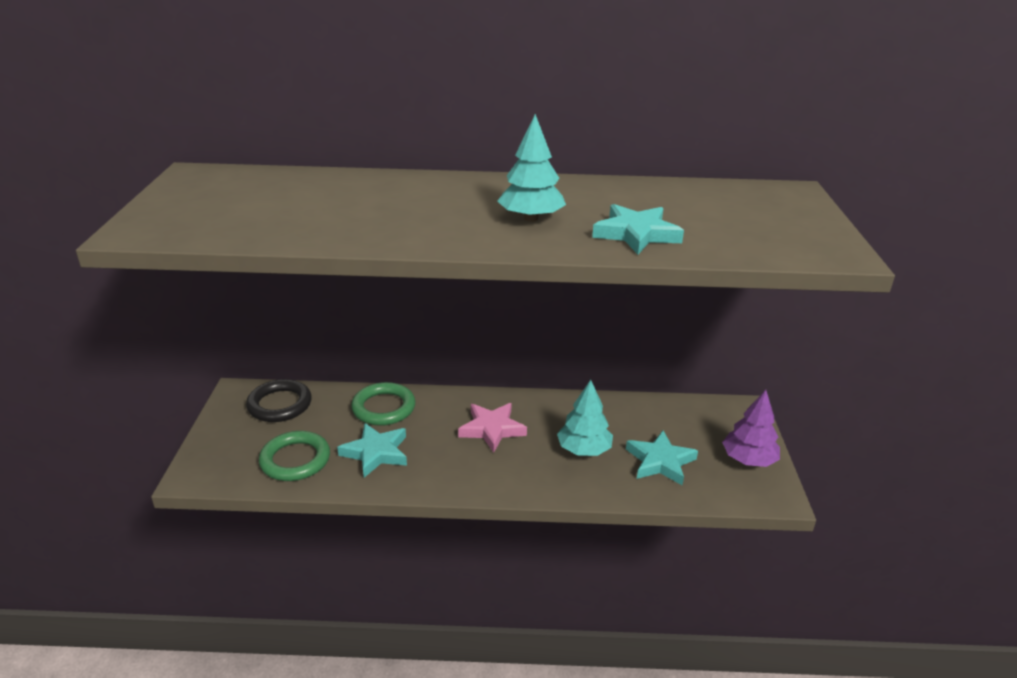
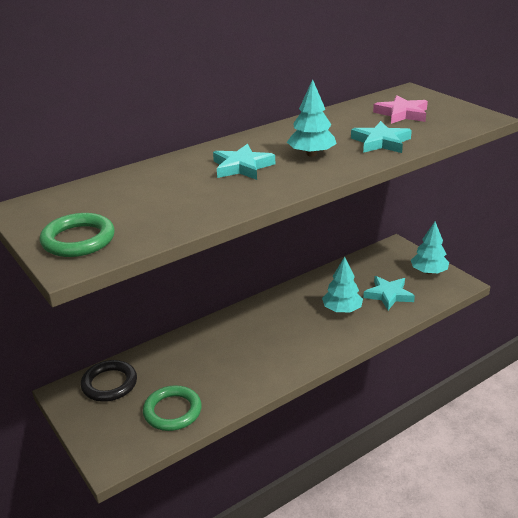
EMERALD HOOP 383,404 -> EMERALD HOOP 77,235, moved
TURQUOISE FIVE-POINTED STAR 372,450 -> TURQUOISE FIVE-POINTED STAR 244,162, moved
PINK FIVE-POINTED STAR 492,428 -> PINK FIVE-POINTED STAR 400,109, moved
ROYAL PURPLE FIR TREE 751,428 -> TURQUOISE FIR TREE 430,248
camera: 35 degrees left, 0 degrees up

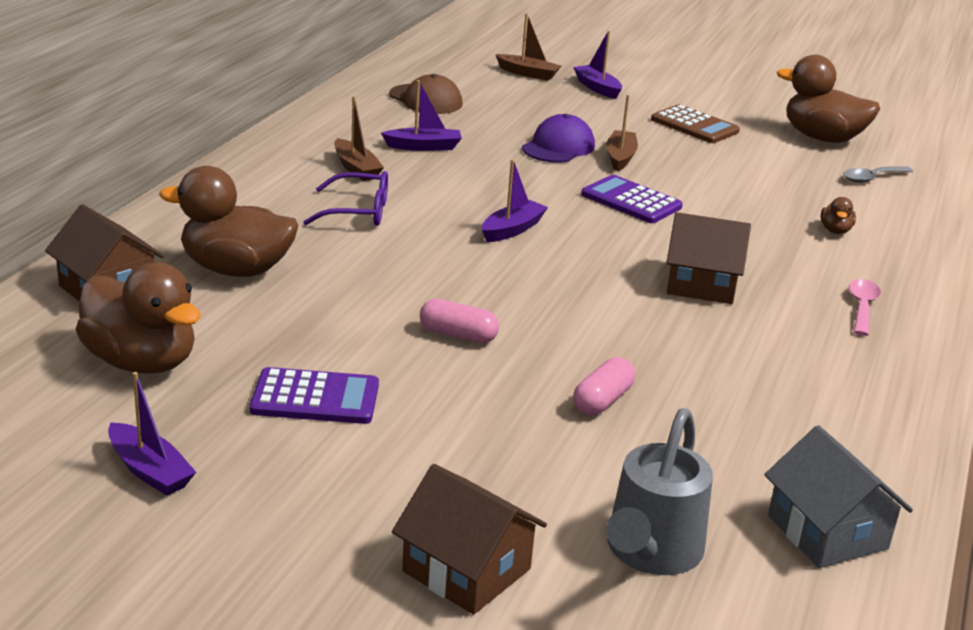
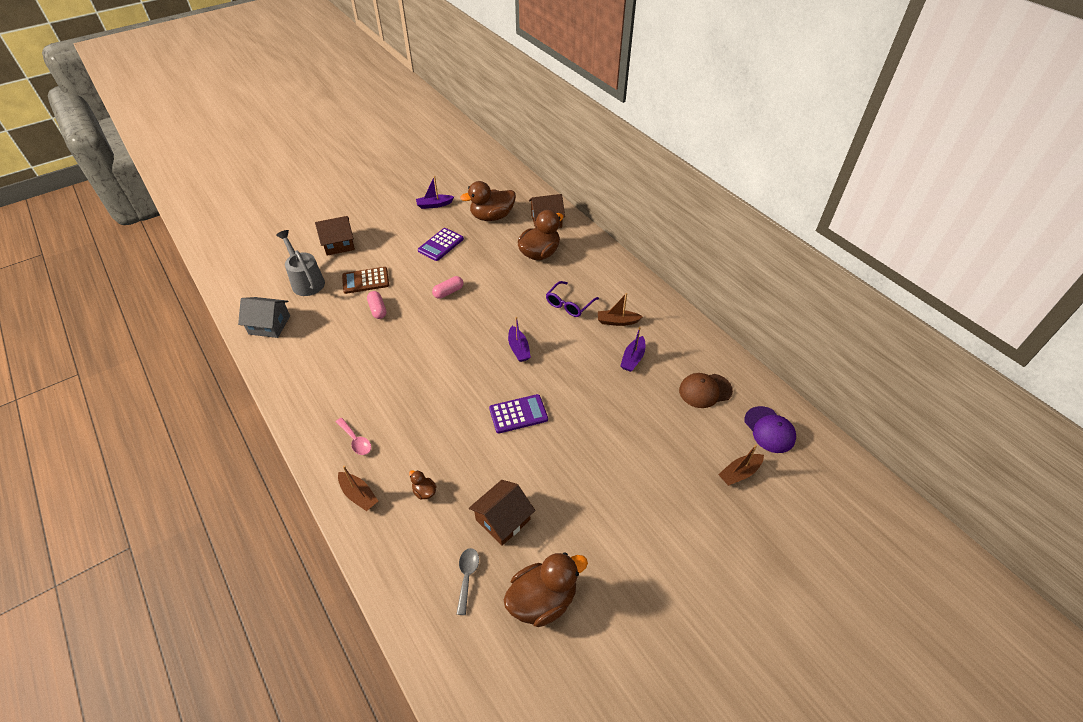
BROWN TOY BOAT 622,133 -> BROWN TOY BOAT 358,488, moved
BROWN ADDING MACHINE 695,123 -> BROWN ADDING MACHINE 365,280, moved
BROWN HOUSE 708,258 -> BROWN HOUSE 502,513, moved
ROYAL PURPLE BASEBALL CAP 558,138 -> ROYAL PURPLE BASEBALL CAP 770,429, moved
ROYAL PURPLE TOY BOAT 597,65 -> none
camera: 125 degrees right, 20 degrees up

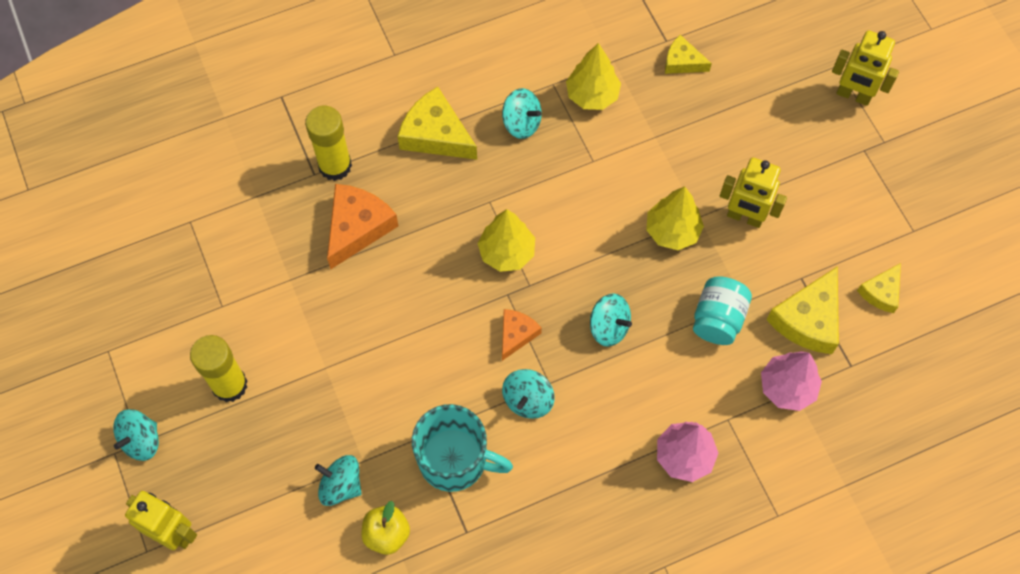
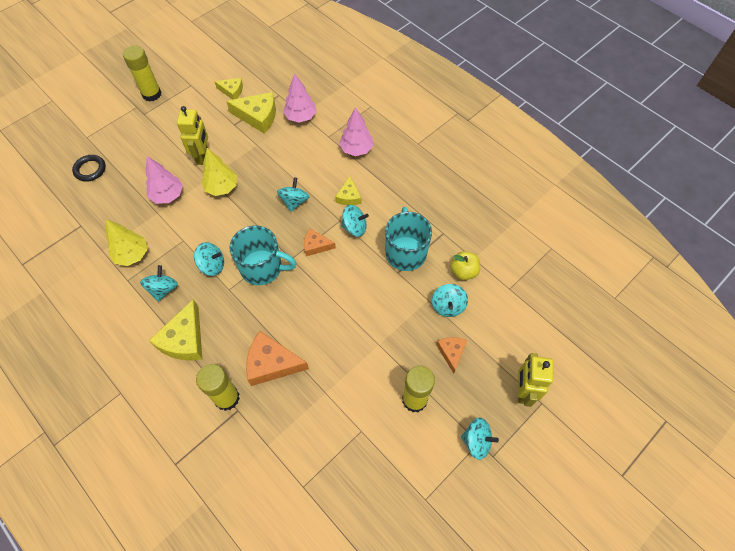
none -> BLACK HOOP 89,168
none -> GOLDEN GLUE STICK 142,73
none -> PINK FIR TREE 164,180
none -> TURQUOISE WHIRLIGIG 209,259
GOLDEN FIR TREE 506,240 -> TURQUOISE MUG 263,255
GOLDEN CHEESE 688,54 -> GOLDEN CHEESE 348,190, moved
none -> BRIGHT ORANGE CHEESE 451,355
TURQUOISE PRESERVE JAR 722,310 -> none
GOLDEN ROBOT FIGURE 865,68 -> none
camera: 110 degrees left, 5 degrees down

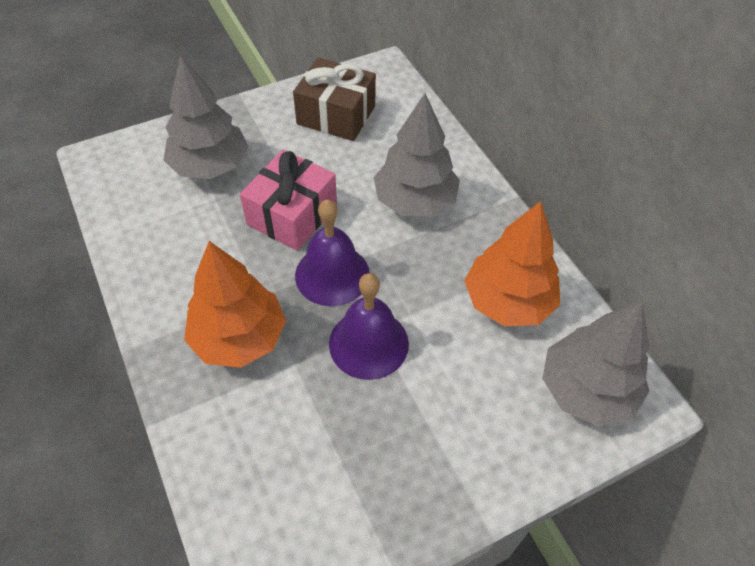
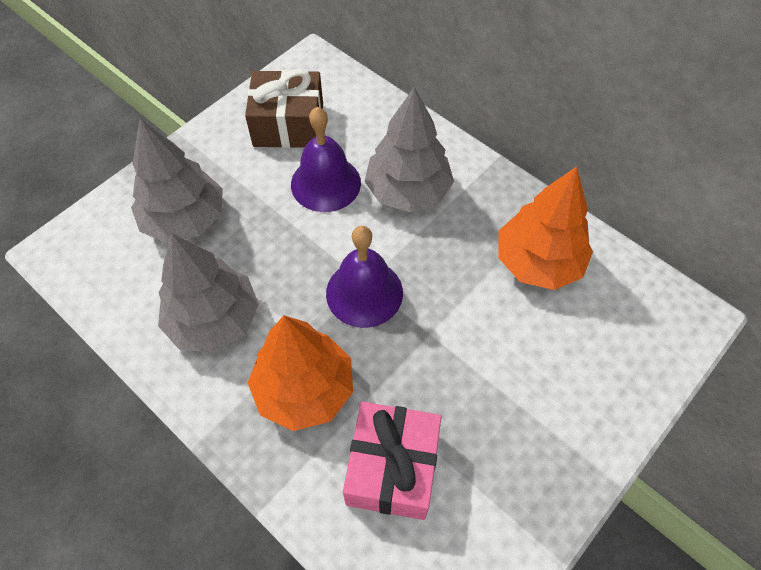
GRAY FIR TREE 596,364 -> GRAY FIR TREE 208,293, moved
ROYAL PURPLE BELL 369,326 -> ROYAL PURPLE BELL 326,159, moved
PINK WRAPPED GIFT 288,200 -> PINK WRAPPED GIFT 392,461, moved
camera: 20 degrees left, 5 degrees up

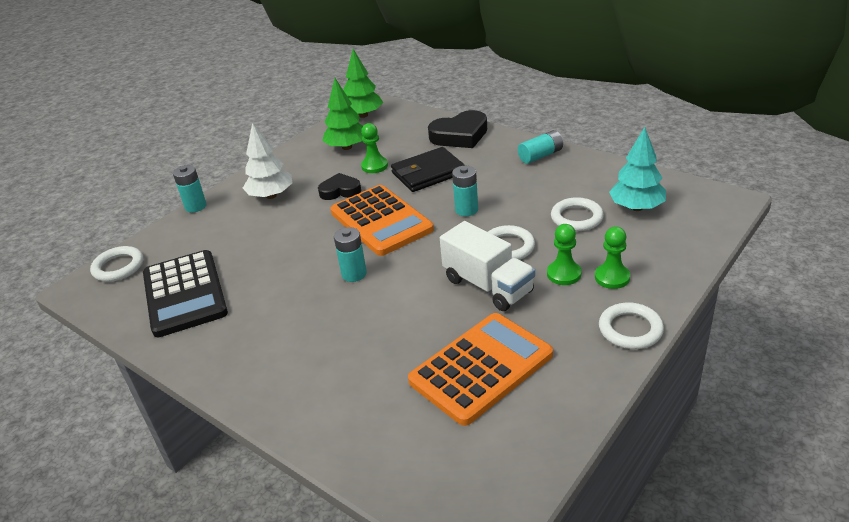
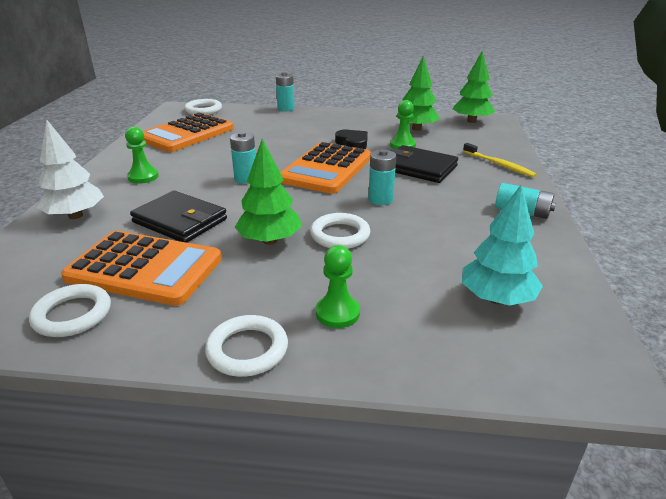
SNOW-WHITE HOOP 577,214 -> SNOW-WHITE HOOP 70,310, moved
SNOW-WHITE FIR TREE 267,161 -> SNOW-WHITE FIR TREE 70,169, moved
EMERALD CHESS PAWN 564,254 -> EMERALD CHESS PAWN 142,155, moved
none -> BLACK BILLFOLD 178,217
BLACK ADDING MACHINE 185,293 -> BRIGHT ORANGE ADDING MACHINE 188,132
SNOW-WHITE LORRY 487,266 -> EMERALD FIR TREE 268,192
BLACK LOVE HEART 457,129 -> GOLDEN TOOTH BRUSH 500,160
camera: 55 degrees right, 5 degrees down

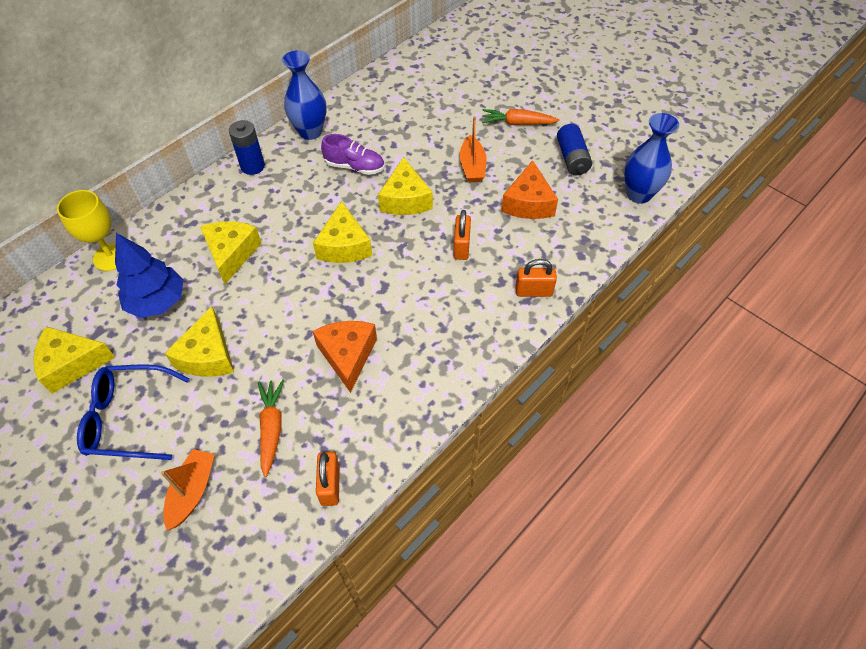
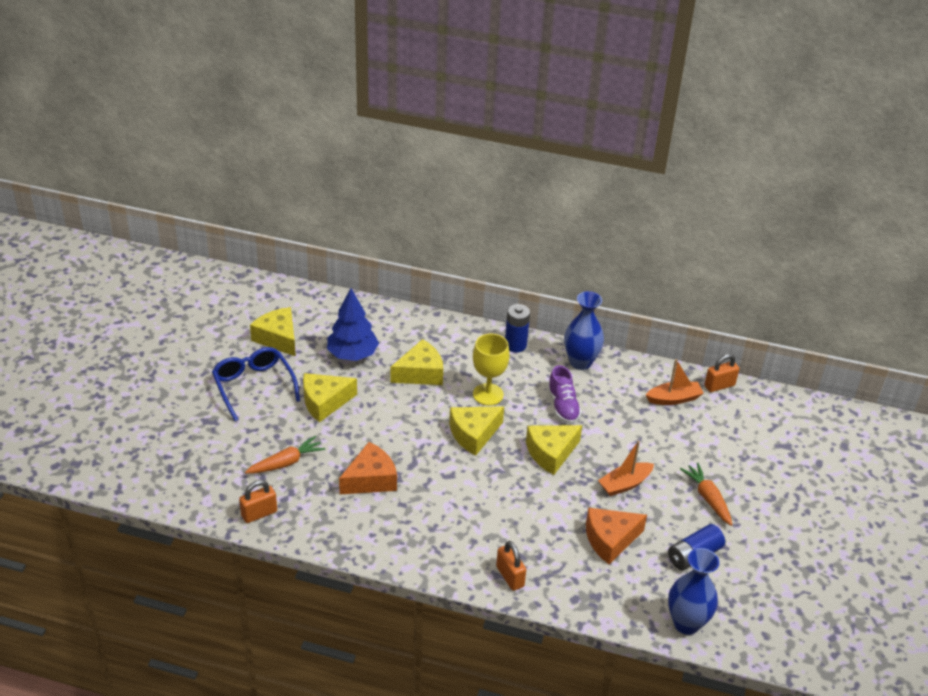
GOLDEN CHALICE 86,230 -> GOLDEN CHALICE 491,370, moved
BRIGHT ORANGE TOY BOAT 188,490 -> BRIGHT ORANGE TOY BOAT 675,382, moved
BRIGHT ORANGE PADLOCK 462,235 -> BRIGHT ORANGE PADLOCK 721,373, moved
camera: 60 degrees right, 15 degrees down

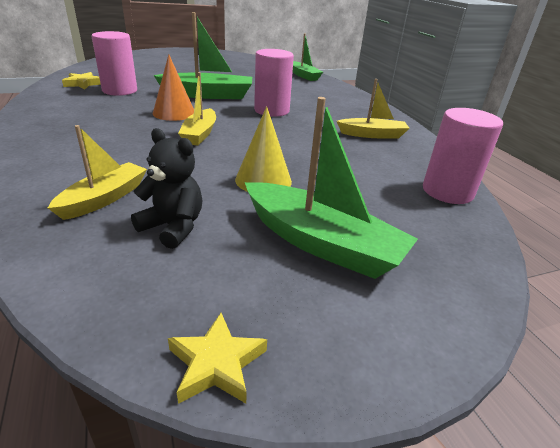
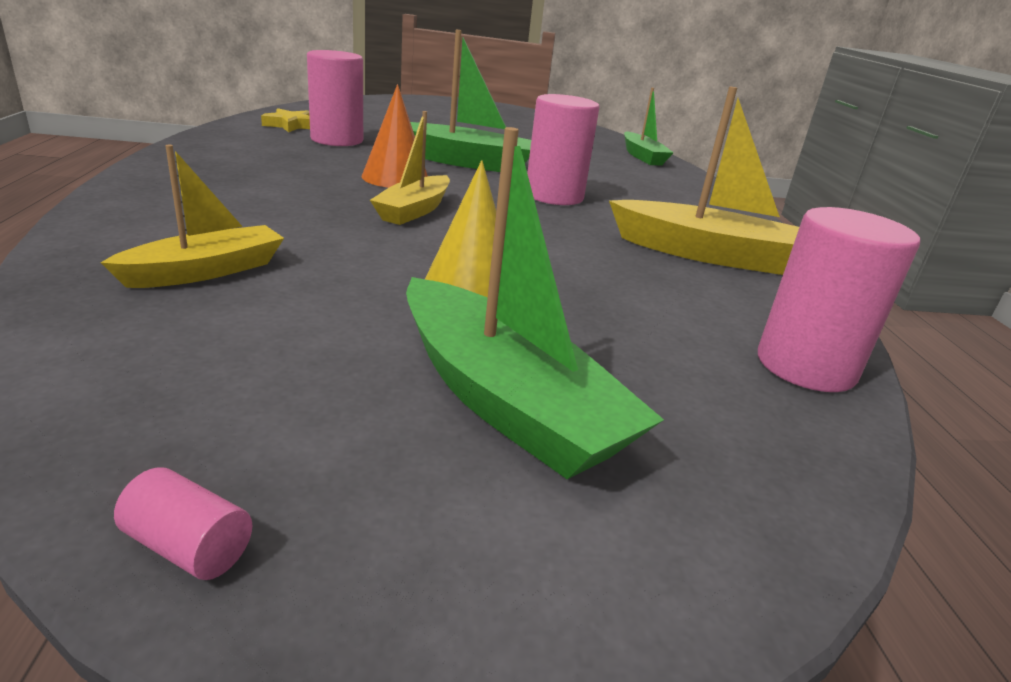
GOLDEN FIVE-POINTED STAR 217,358 -> PINK CYLINDER SHAPE 183,523
GOLDEN TOY BOAT 373,109 -> GOLDEN TOY BOAT 704,181, x1.60
BLACK TEDDY BEAR 166,188 -> none
camera: 15 degrees right, 5 degrees down

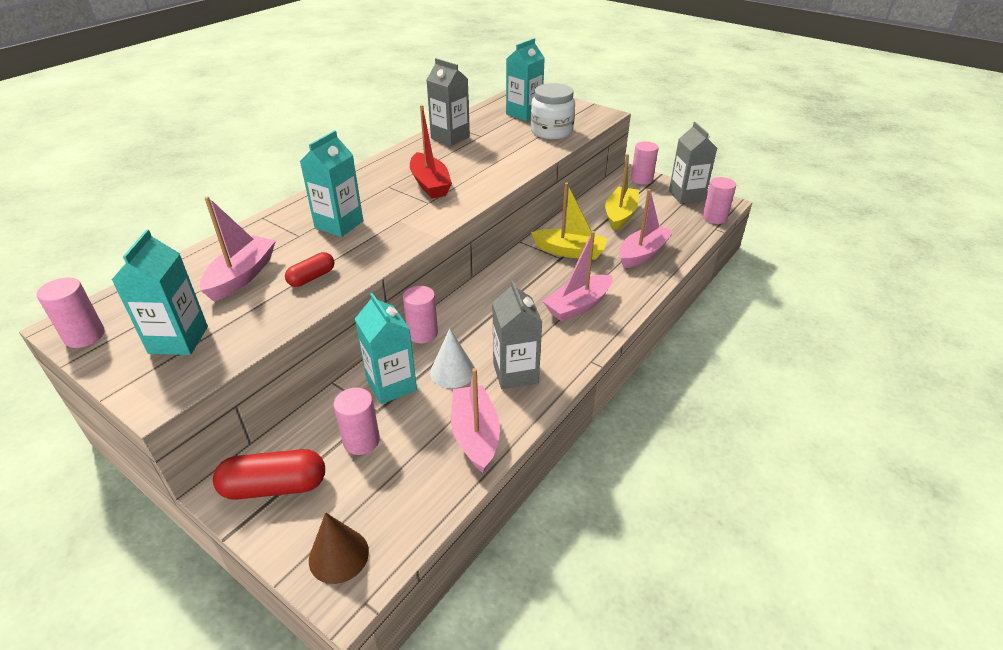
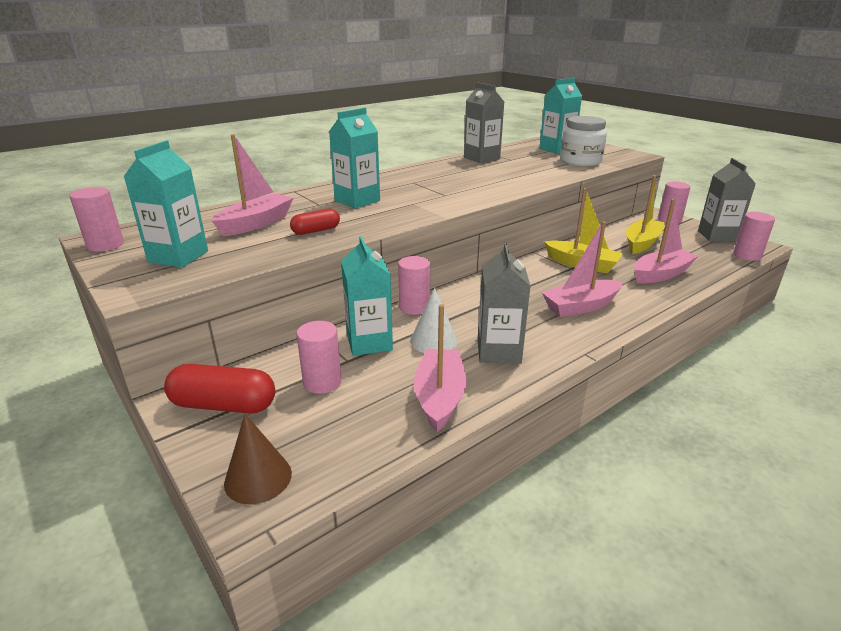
CRIMSON TOY BOAT 431,152 -> none
camera: 15 degrees right, 10 degrees down

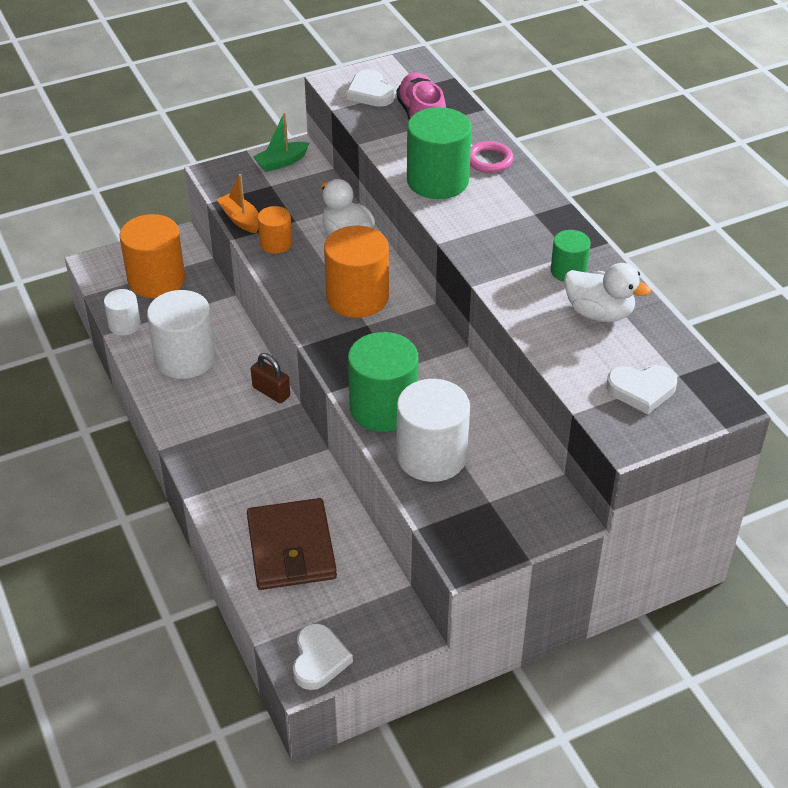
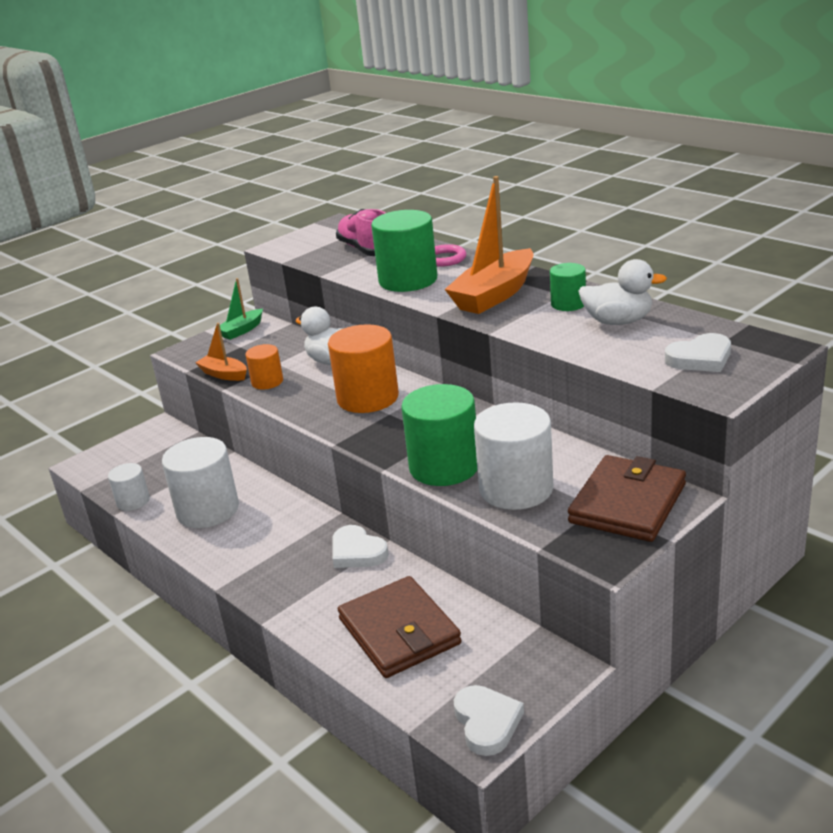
SNOW-WHITE LOVE HEART 370,88 -> SNOW-WHITE LOVE HEART 361,546, moved
none -> BRIGHT ORANGE TOY BOAT 489,245
none -> BROWN BILLFOLD 627,498
BRIGHT ORANGE CYLINDER SHAPE 152,256 -> none
BROWN PADLOCK 270,378 -> none
camera: 15 degrees left, 15 degrees down

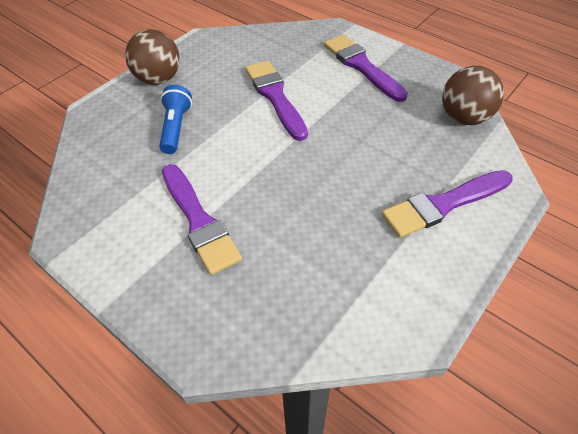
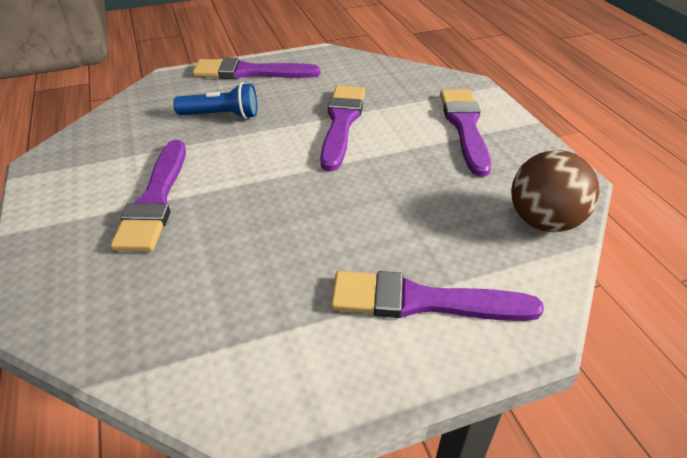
BLUE TORCH 175,119 -> BLUE TORCH 215,101, 60 degrees clockwise
BROWN SPHERE 152,57 -> ROYAL PURPLE PAINT BRUSH 256,68
camera: 30 degrees right, 10 degrees down

